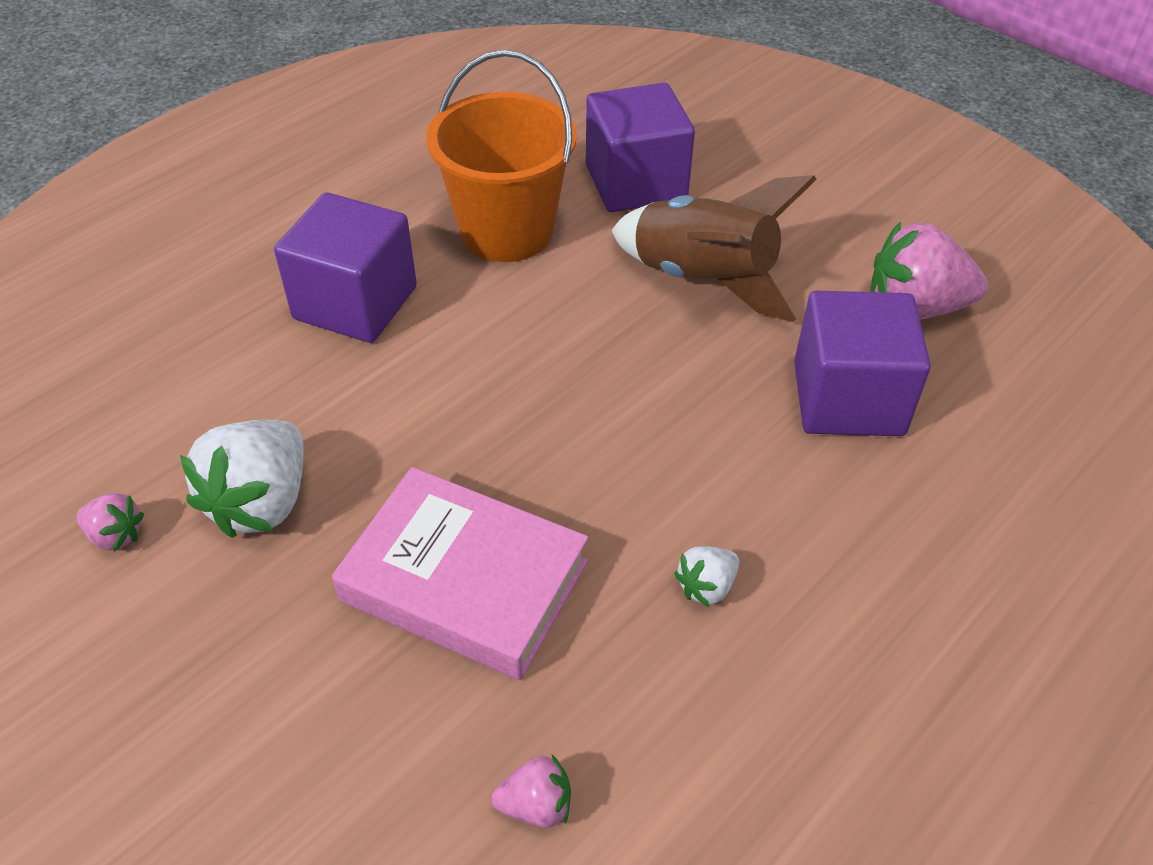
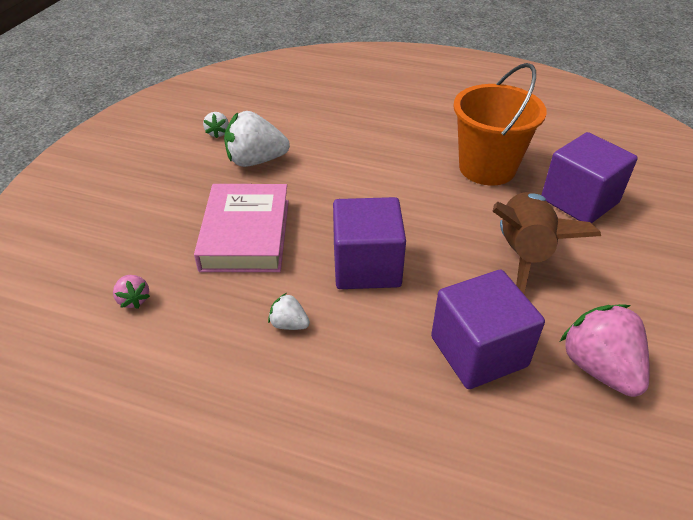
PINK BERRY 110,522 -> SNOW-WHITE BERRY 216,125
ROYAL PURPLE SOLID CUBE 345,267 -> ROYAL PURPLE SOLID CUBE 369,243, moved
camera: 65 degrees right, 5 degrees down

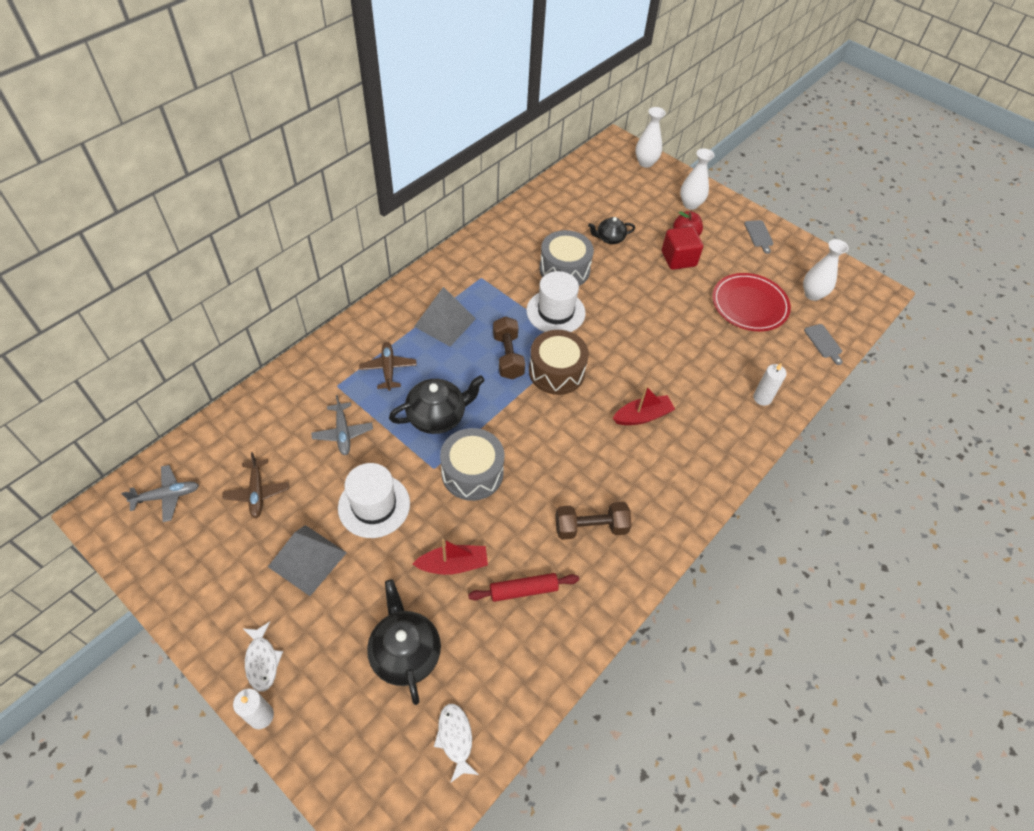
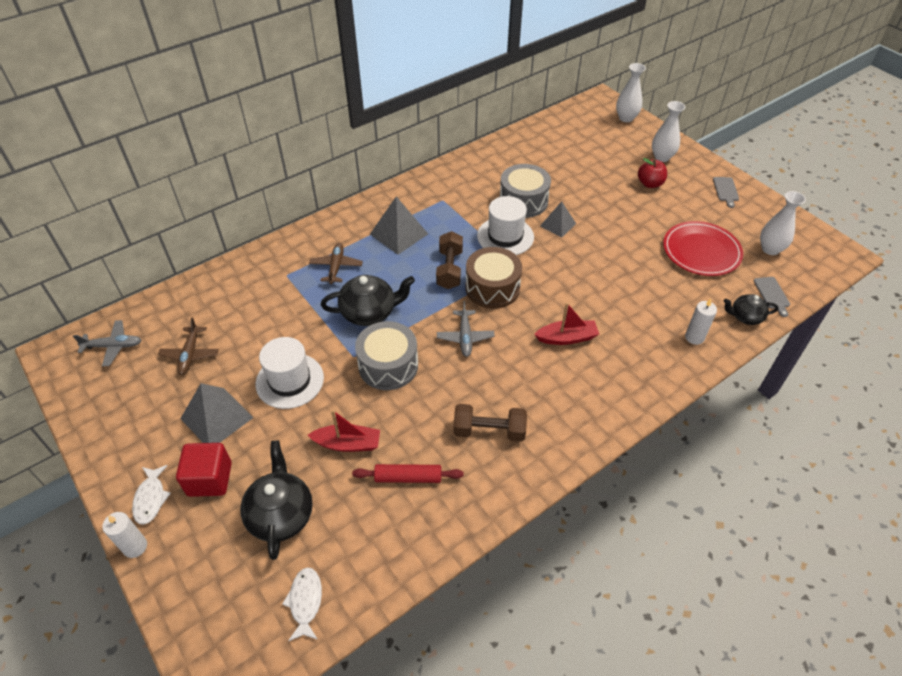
CRIMSON SOLID CUBE 682,248 -> CRIMSON SOLID CUBE 204,470, moved
GRAY TOY PLANE 342,425 -> GRAY TOY PLANE 466,329, moved
none -> GRAY PYRAMID SHAPE 558,219
BLACK TEAPOT 611,230 -> BLACK TEAPOT 751,309, moved
camera: 15 degrees right, 5 degrees down

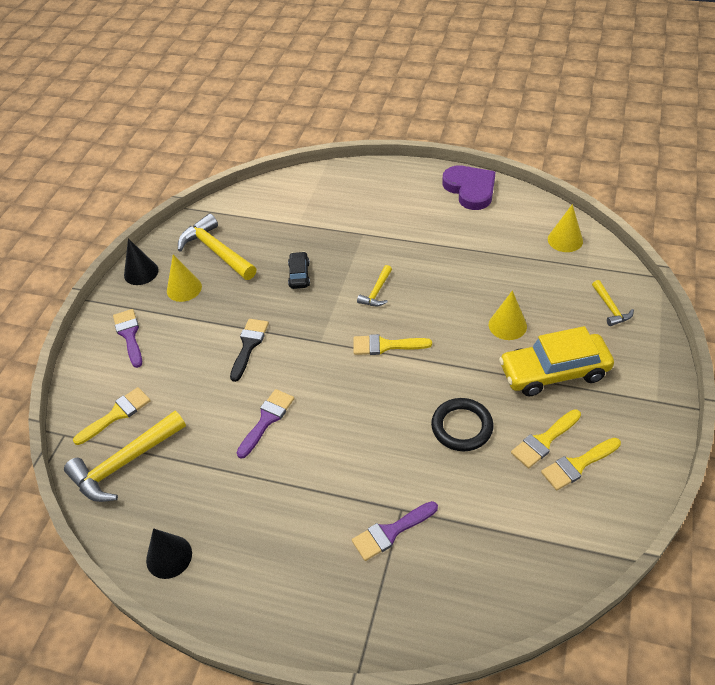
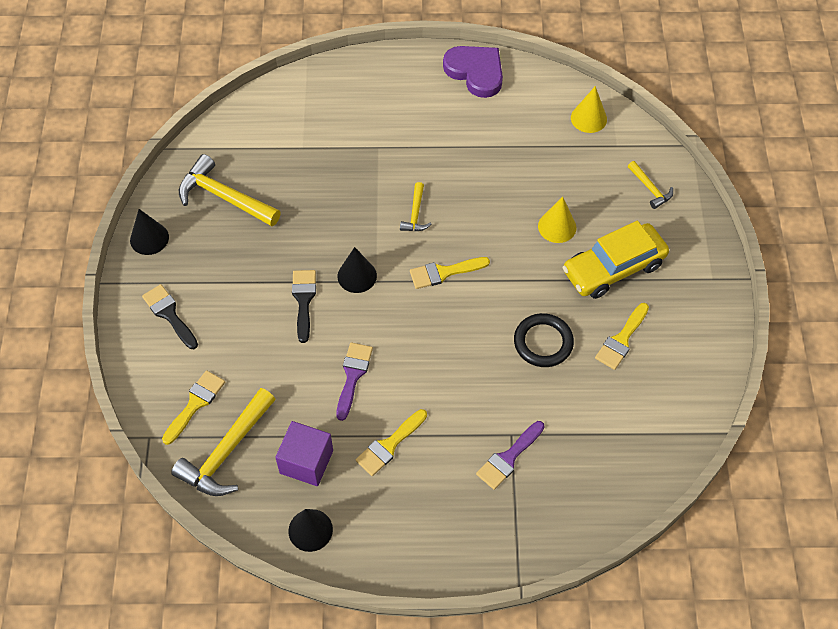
ROYAL PURPLE PAINT BRUSH 127,338 -> BLACK PAINT BRUSH 170,316
none -> ROYAL PURPLE SOLID CUBE 304,453
none -> BLACK CONE SHAPE 357,270
GOLDEN PAINT BRUSH 581,464 -> GOLDEN PAINT BRUSH 391,442, moved
GOLDEN CONE SHAPE 184,278 -> none
BLACK CAR 299,270 -> none
camera: 20 degrees left, 10 degrees up

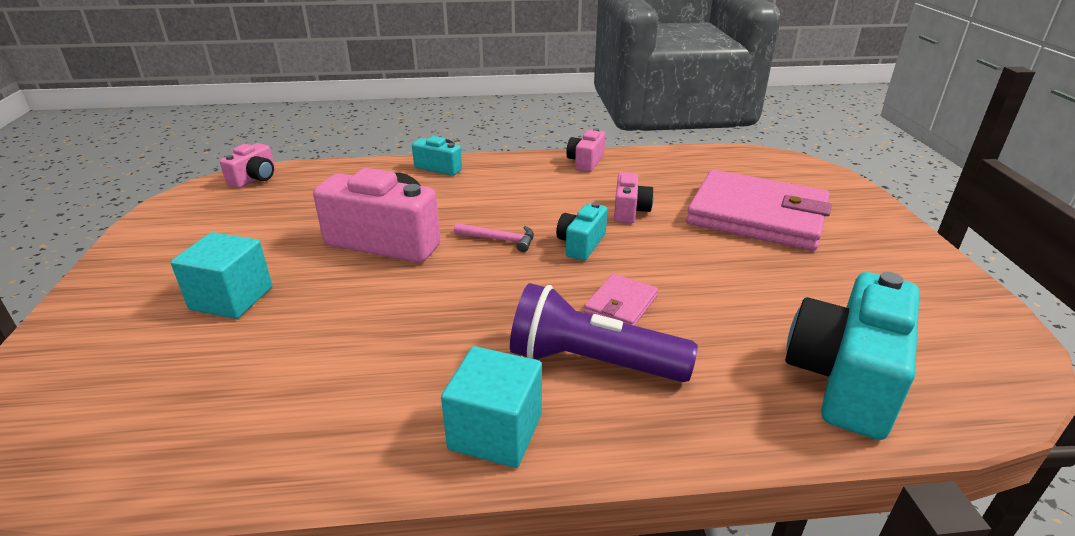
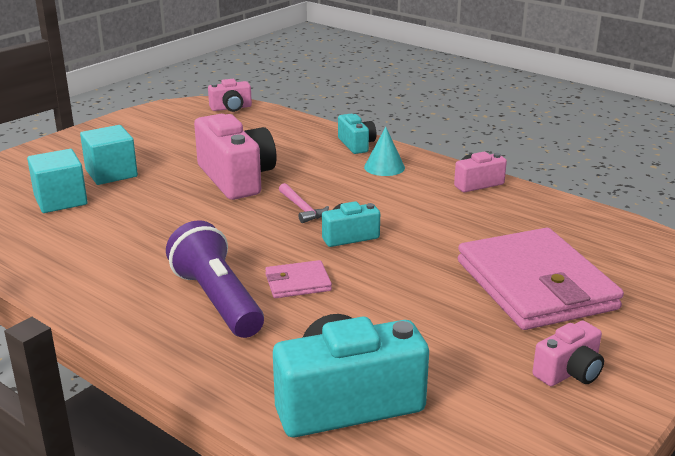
TURQUOISE SOLID CUBE 491,407 -> TURQUOISE SOLID CUBE 57,181, moved
none -> TURQUOISE CONE SHAPE 384,151
PINK PHOTO CAMERA 634,197 -> PINK PHOTO CAMERA 568,353, moved
camera: 45 degrees right, 5 degrees down

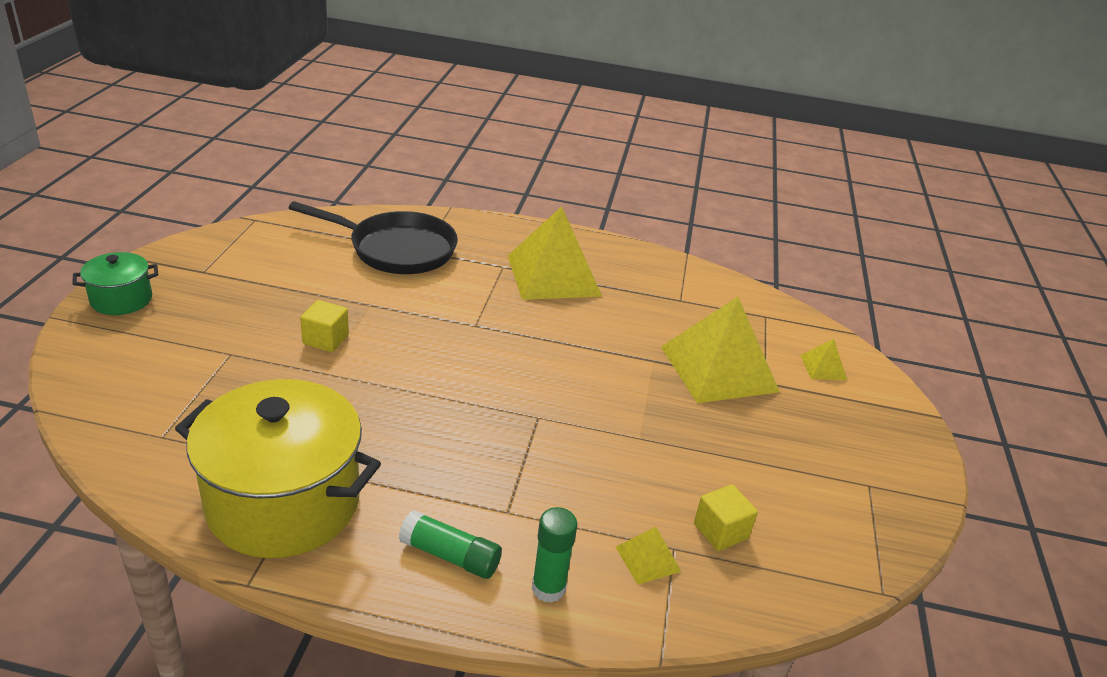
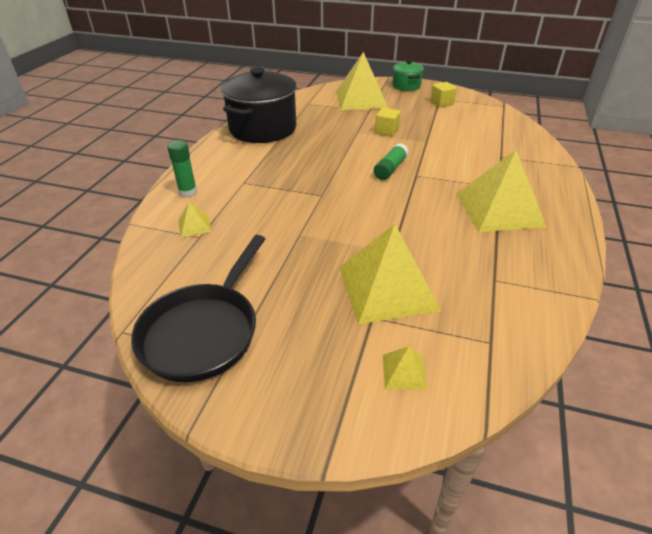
BLACK FRYING PAN 373,237 -> BLACK FRYING PAN 198,308, moved
GOLDEN COOKING POT 278,468 -> BLACK COOKING POT 259,105
none -> GOLDEN PYRAMID SHAPE 362,81
EMERALD GLUE STICK 450,544 -> EMERALD GLUE STICK 391,161, moved
GOLDEN SOLID CUBE 726,518 -> GOLDEN SOLID CUBE 443,94, moved
camera: 100 degrees right, 5 degrees up

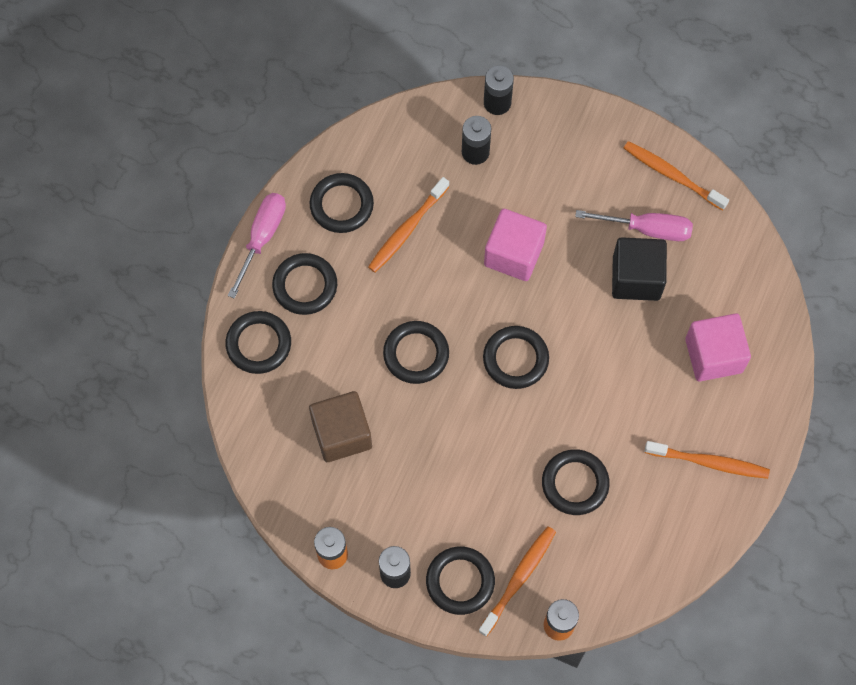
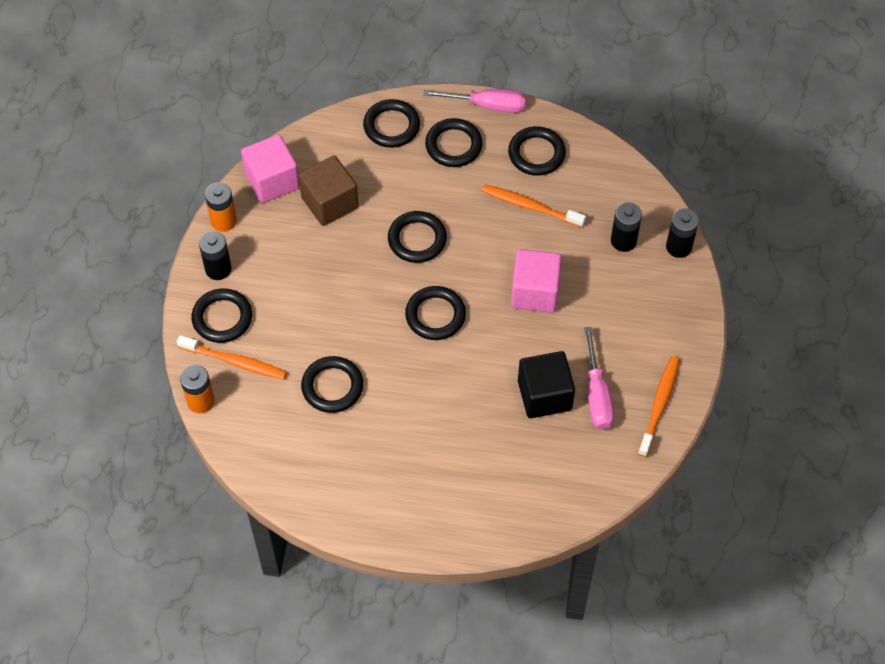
PINK SOLID CUBE 718,347 -> PINK SOLID CUBE 270,168, moved
BRIGHT ORANGE TOOTH BRUSH 707,460 -> none
camera: 75 degrees right, 10 degrees down

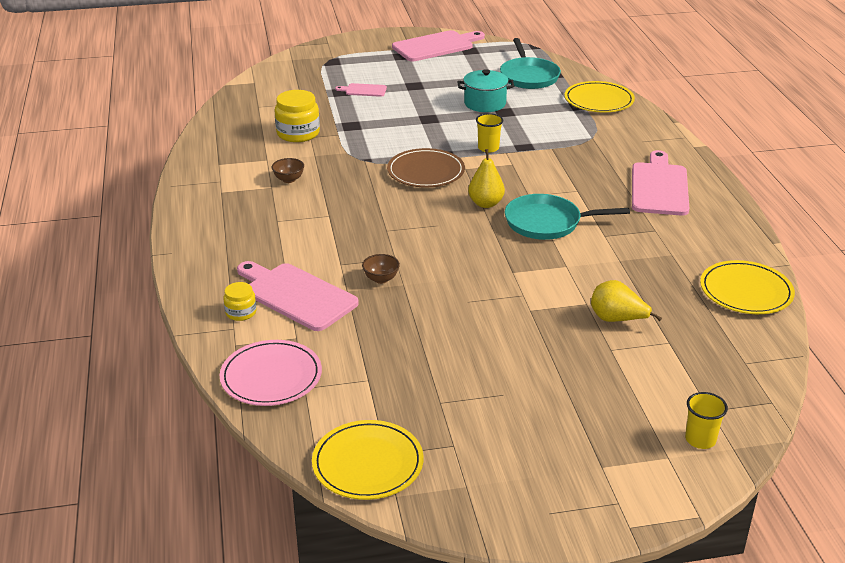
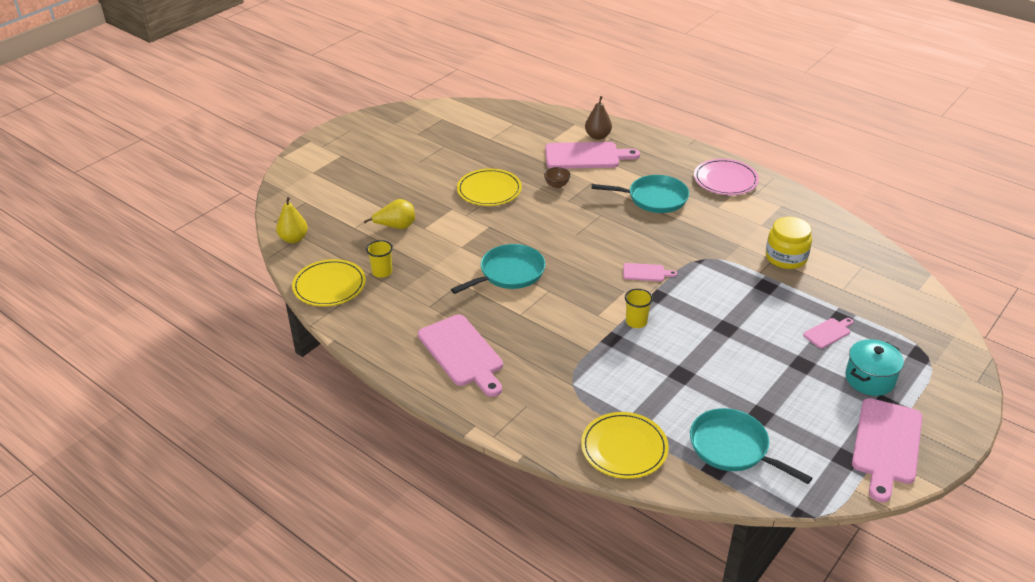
GOLDEN PEAR 486,178 -> GOLDEN PEAR 292,220, moved
GOLDEN BEAKER 706,420 -> GOLDEN BEAKER 379,259, moved
GOLDEN PLATE 368,460 -> GOLDEN PLATE 489,187, moved
GOLDEN PRESERVE JAR 240,301 -> BROWN PEAR 598,118
none -> TURQUOISE FRYING PAN 640,194
BROWN PLATE 426,167 -> PINK CHOPPING BOARD 650,272
PINK PLATE 271,373 -> PINK PLATE 726,177, moved
TURQUOISE COOKING POT 485,90 -> TURQUOISE COOKING POT 874,367, moved
BROWN BOWL 288,170 -> none
camera: 140 degrees right, 5 degrees up

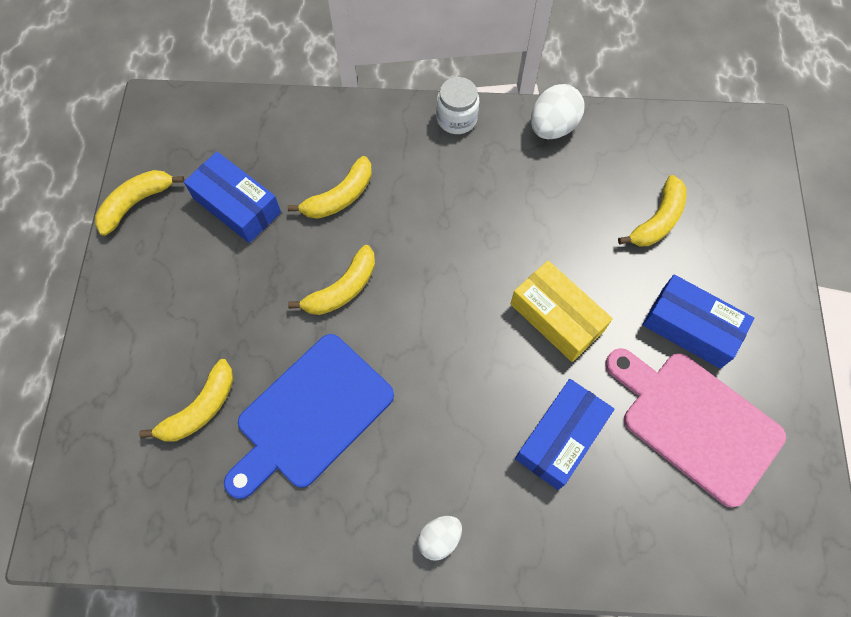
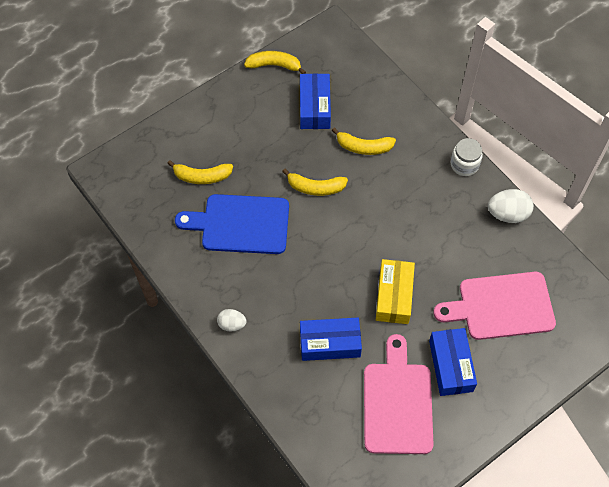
GOLDEN TOY BANANA 652,210 -> PINK CHOPPING BOARD 495,306
camera: 50 degrees right, 5 degrees down

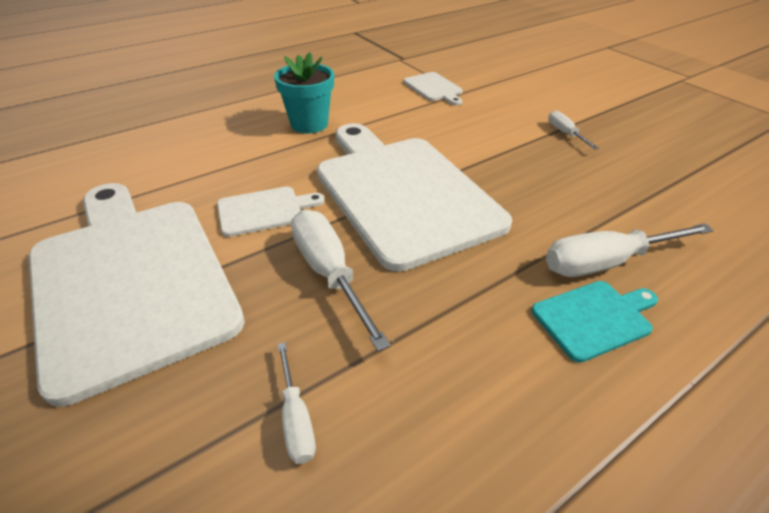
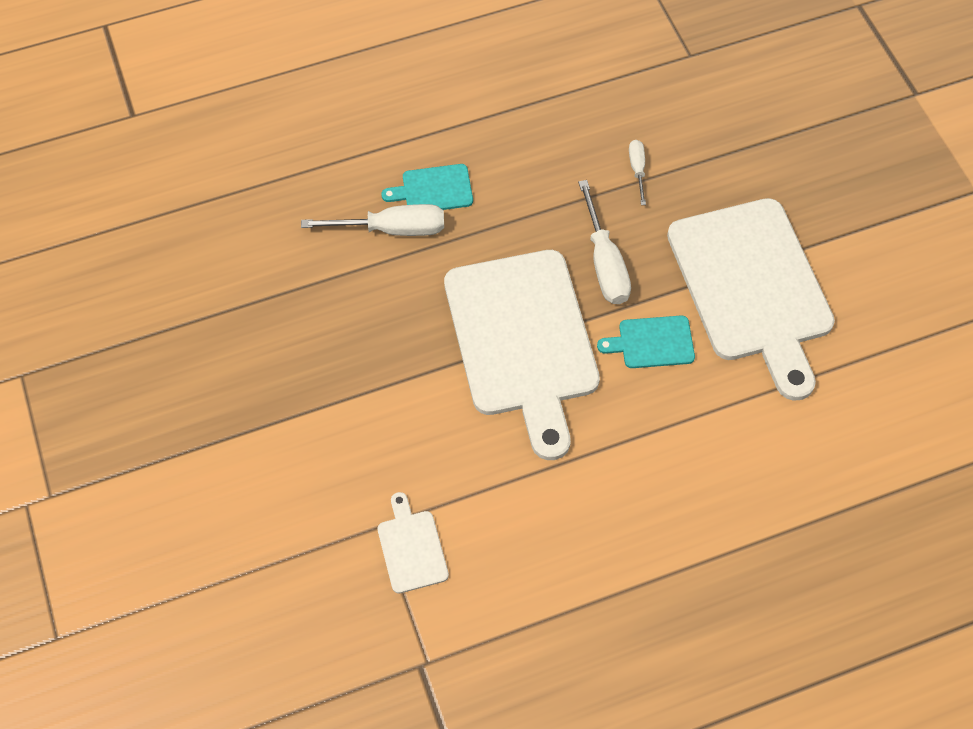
SNOW-WHITE CHOPPING BOARD 271,212 -> TURQUOISE CHOPPING BOARD 646,341
TURQUOISE FLOWER POT 304,92 -> none
SNOW-WHITE SCREWDRIVER 573,130 -> none
camera: 165 degrees left, 20 degrees up

